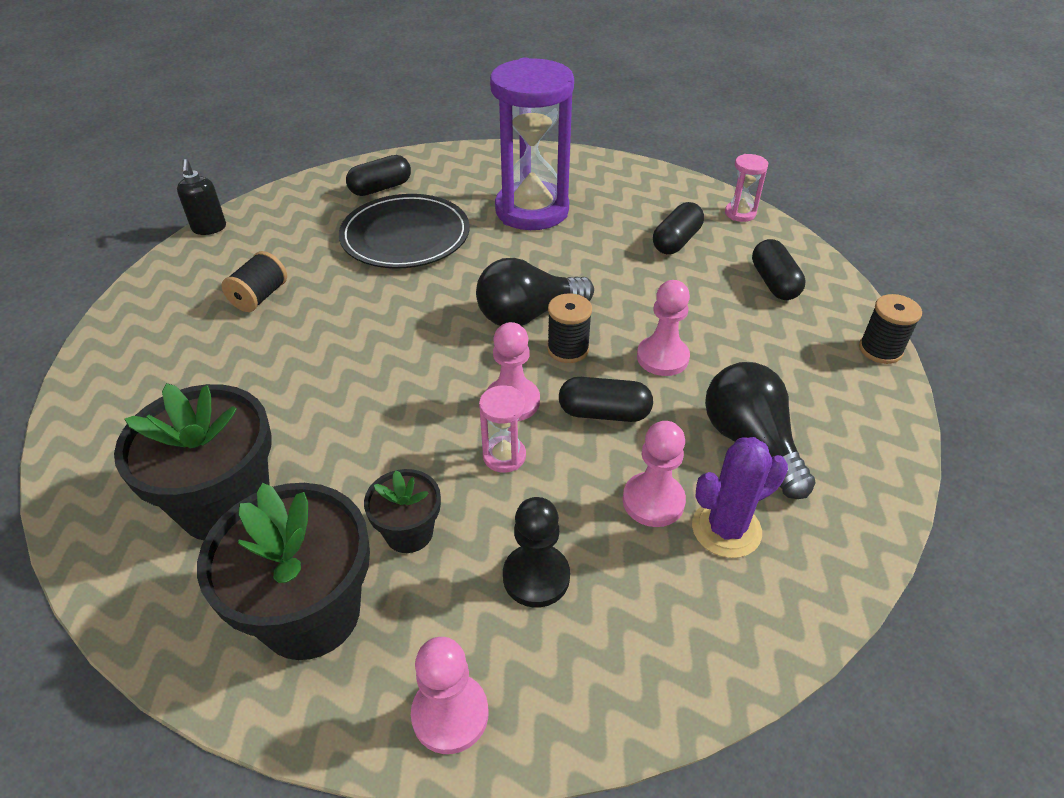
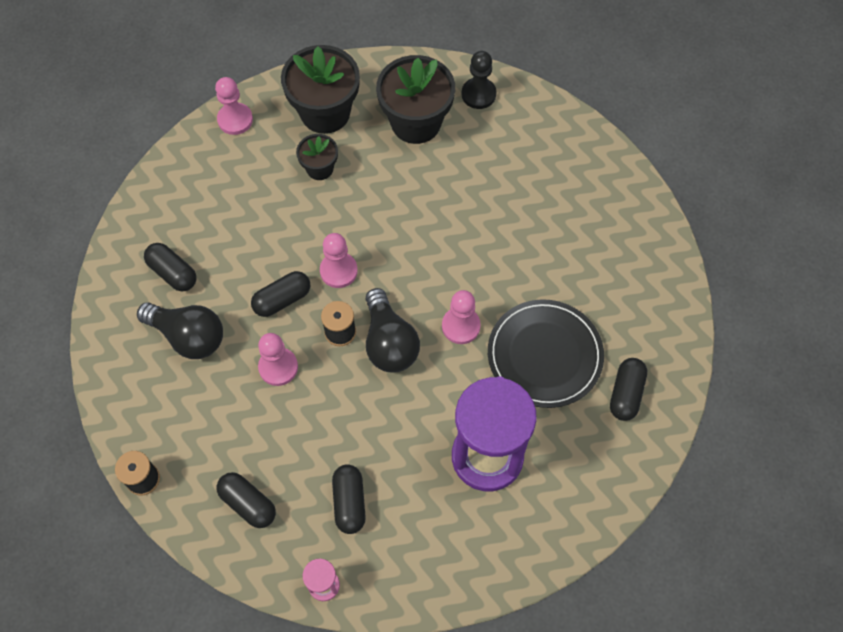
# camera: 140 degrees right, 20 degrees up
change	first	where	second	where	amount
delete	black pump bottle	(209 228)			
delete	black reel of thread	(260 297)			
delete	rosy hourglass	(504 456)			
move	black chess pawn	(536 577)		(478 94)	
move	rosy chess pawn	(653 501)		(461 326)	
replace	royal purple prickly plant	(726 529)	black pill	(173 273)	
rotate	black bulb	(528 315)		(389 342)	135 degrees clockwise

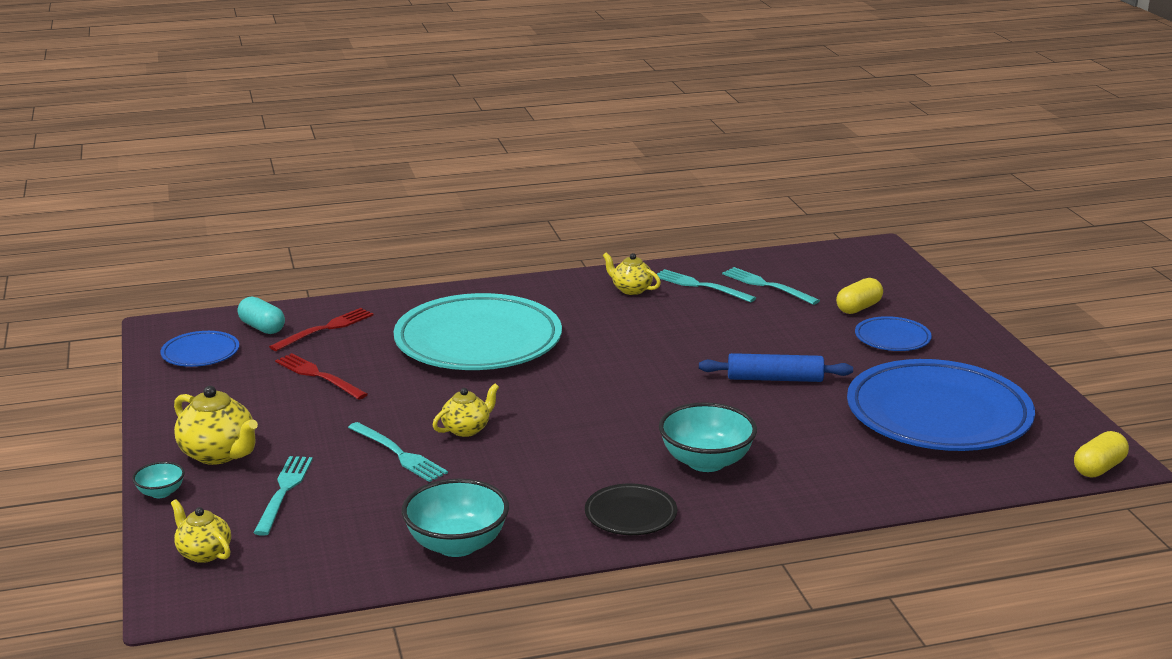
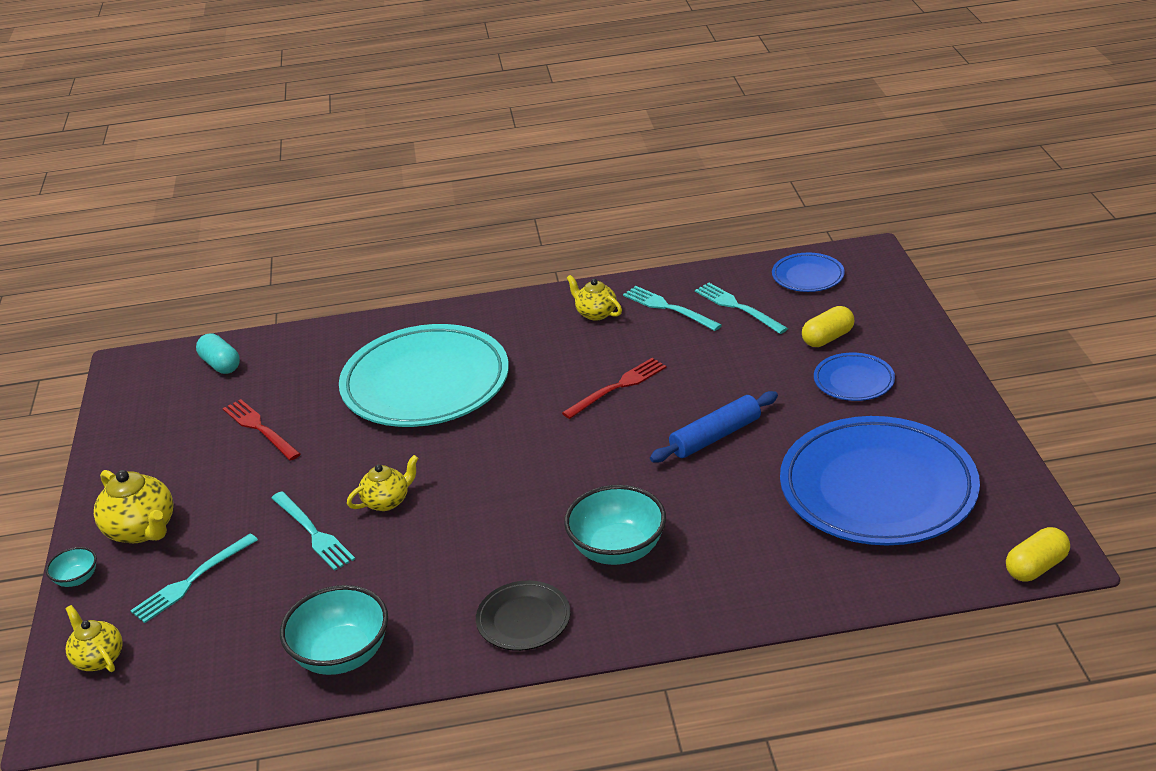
# camera: 10 degrees right, 10 degrees up
change	first	where	second	where	amount
move	blue flat dish	(200 353)		(808 276)	
move	red fork	(325 329)		(618 387)	
rotate	aqua fork	(284 492)		(192 580)	150 degrees counterclockwise
rotate	blue rolling pin	(774 379)		(715 436)	45 degrees counterclockwise

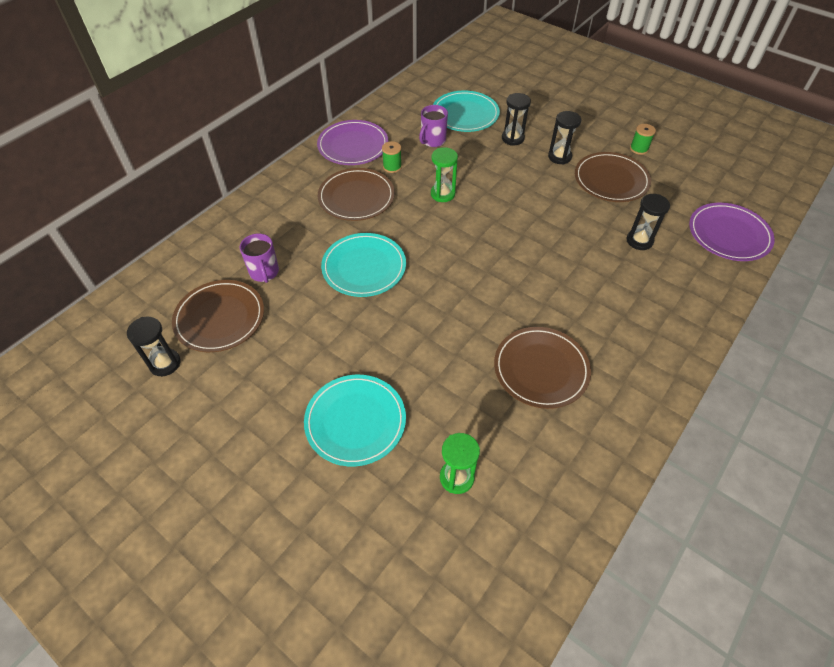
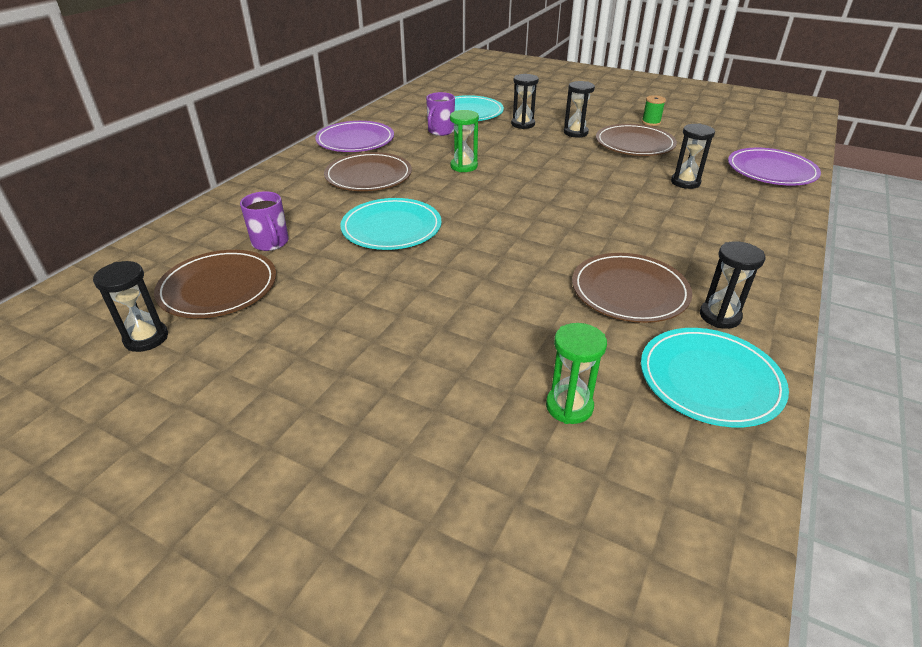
# camera: 10 degrees left, 15 degrees down
change	first	where	second	where	amount
delete	emerald reel of thread	(392 167)			
insert			black hourglass	(720 316)	
move	aqua flat dish	(355 421)		(710 379)	

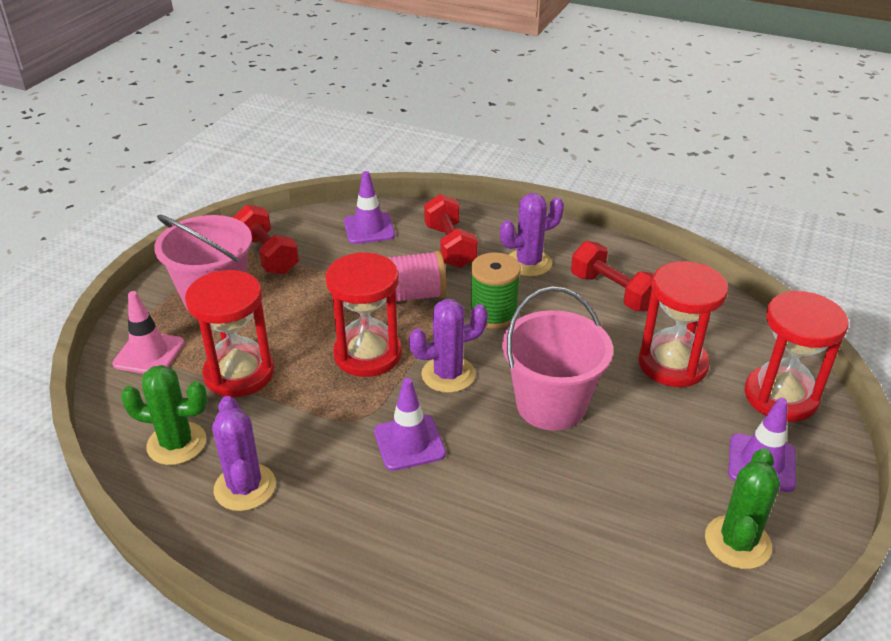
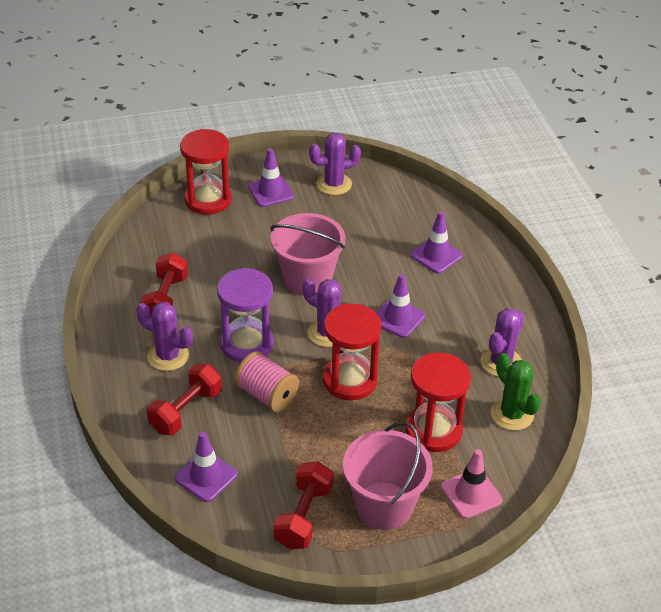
# camera: 130 degrees left, 5 degrees up
change	first	where	second	where	amount
delete	red hourglass	(672 364)			
insert			royal purple safety cone	(436 255)	
replace	emerald reel of thread	(493 314)	royal purple hourglass	(247 344)	
recolor	emerald prickly plant	(737 542)	royal purple prickly plant	(334 184)	

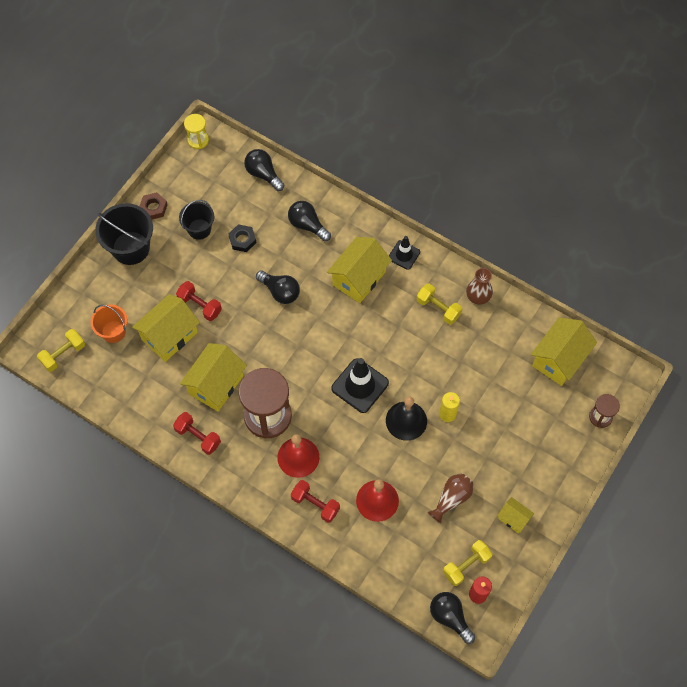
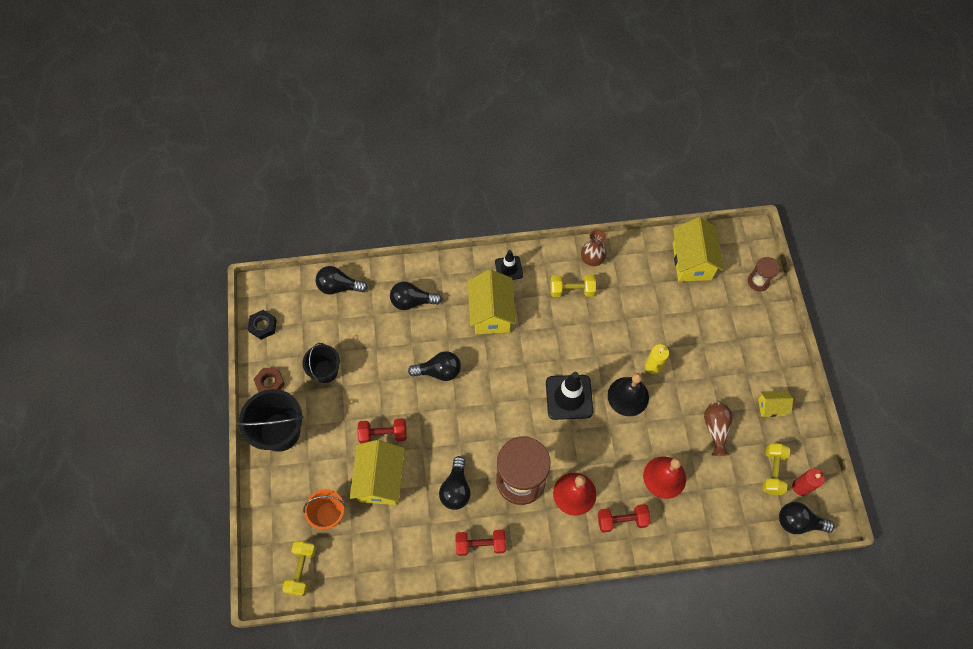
# camera: 40 degrees left, 0 degrees up
change	first	where	second	where	amount
delete	bright yellow hourglass	(198 140)			
move	black hexagon nut	(242 240)		(263 326)	
replace	bright yellow house	(216 384)	black bulb	(456 489)	

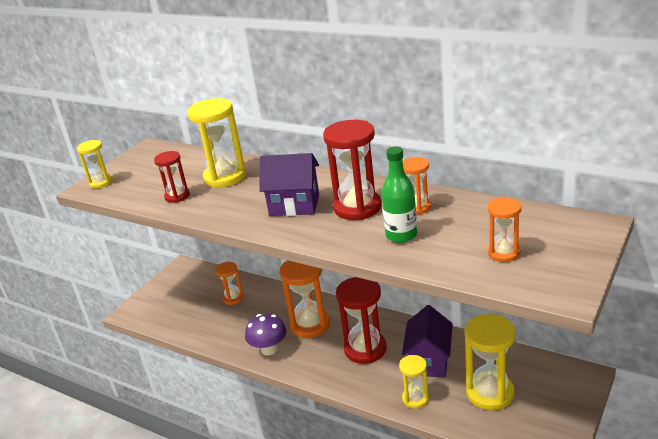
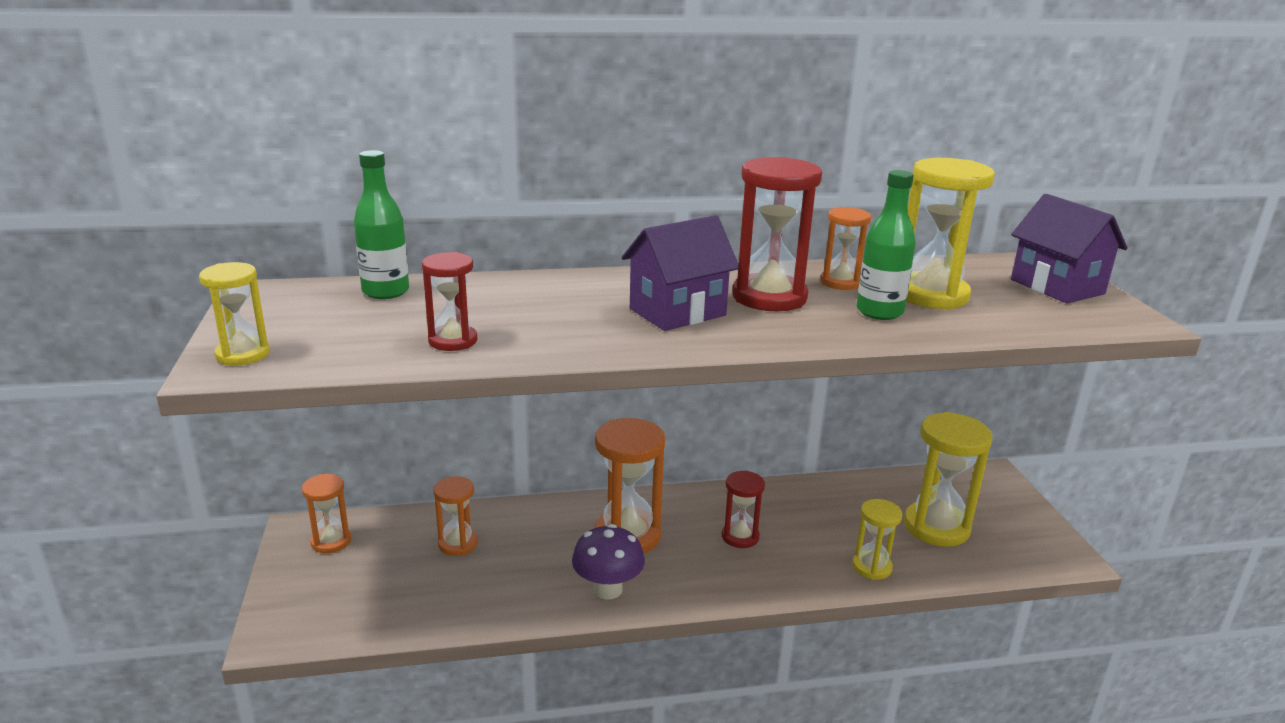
# camera: 45 degrees left, 5 degrees down
change	first	where	second	where	amount
insert			emerald drink bottle	(386 291)	
move	bright yellow hourglass	(225 177)		(931 295)	
move	royal purple house	(429 361)		(1057 287)	
move	bright orange hourglass	(504 253)		(331 541)	
resize	red hourglass	(365 349)		(740 536)	x0.57

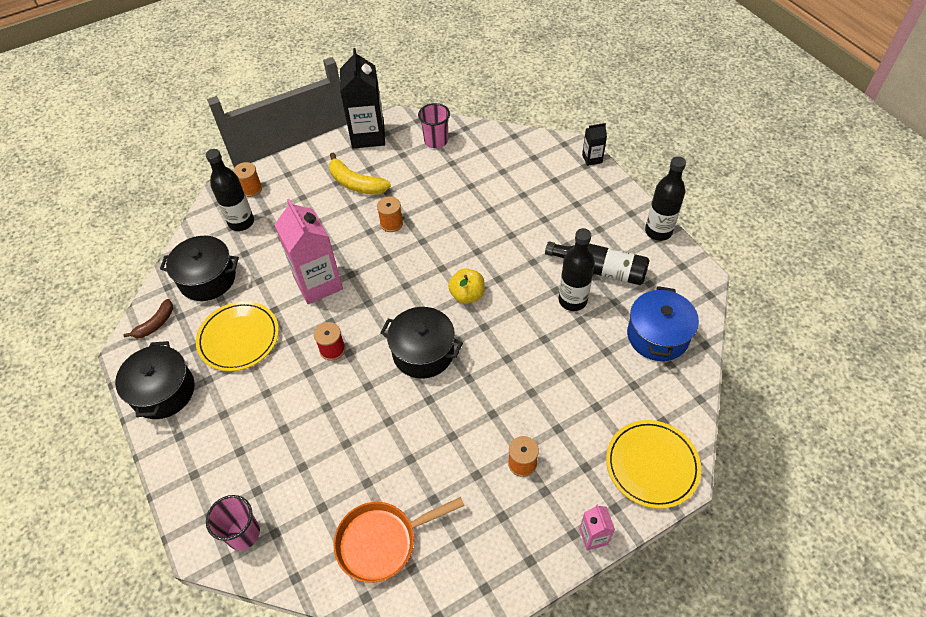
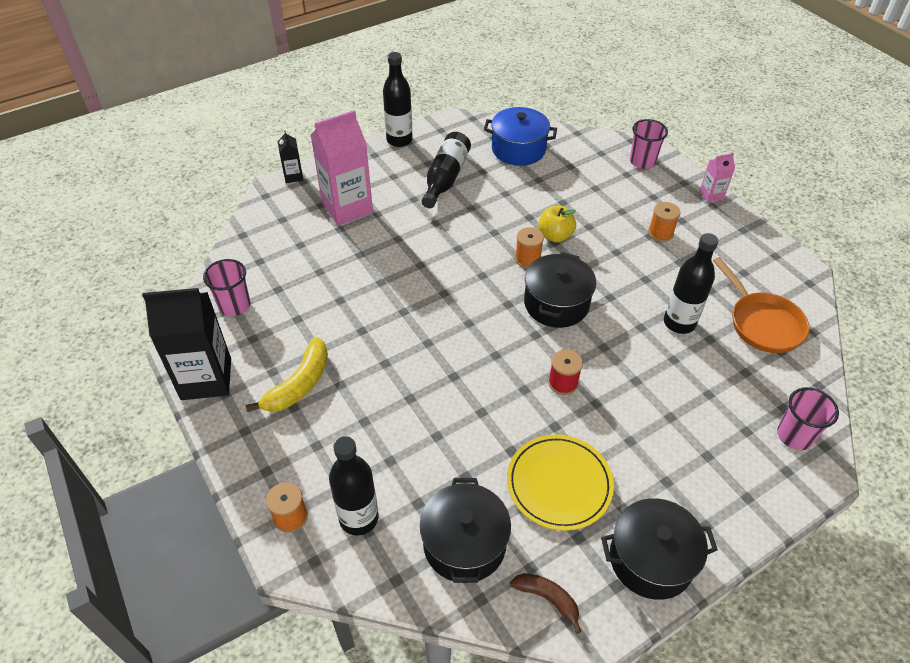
# camera: 95 degrees left, 5 degrees down
change	first	where	second	where	amount
move	rosy carton	(318 283)		(347 208)	
move	bright orange reel of thread	(391 223)		(527 259)	
move	bright yellow apple	(467 295)		(555 236)	
move	black drink bottle	(572 300)		(679 323)	
replace	bright yellow flat dish	(652 465)	rosy beaker	(642 161)	

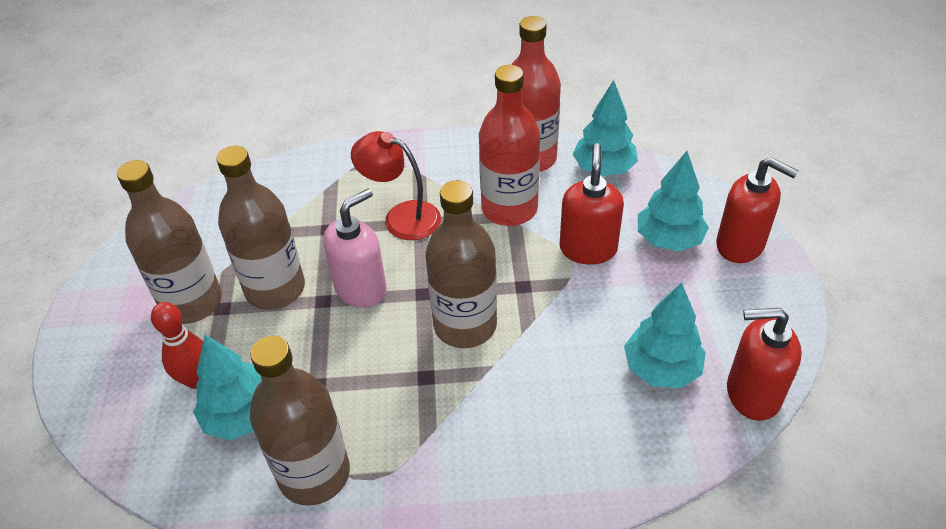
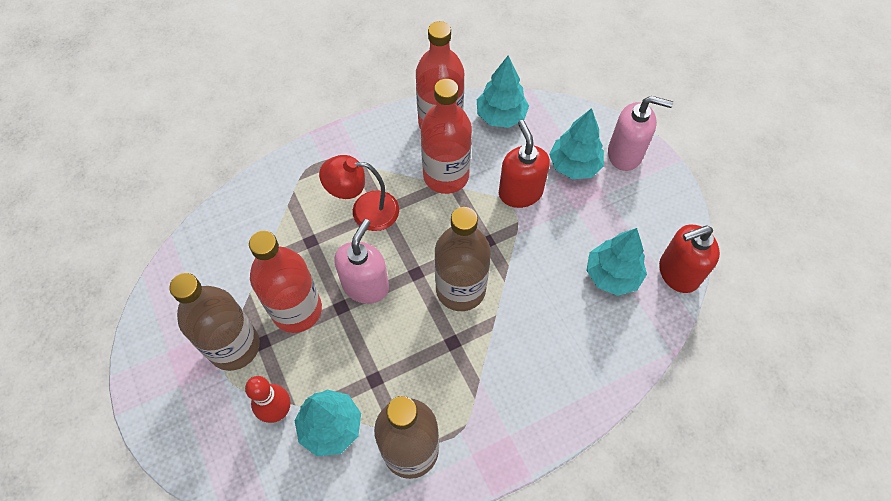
# camera: 25 degrees left, 15 degrees up
change	first	where	second	where	amount
recolor	russet drink bottle	(275 289)	red drink bottle	(297 310)	
recolor	red pump bottle	(740 245)	rosy pump bottle	(625 154)	

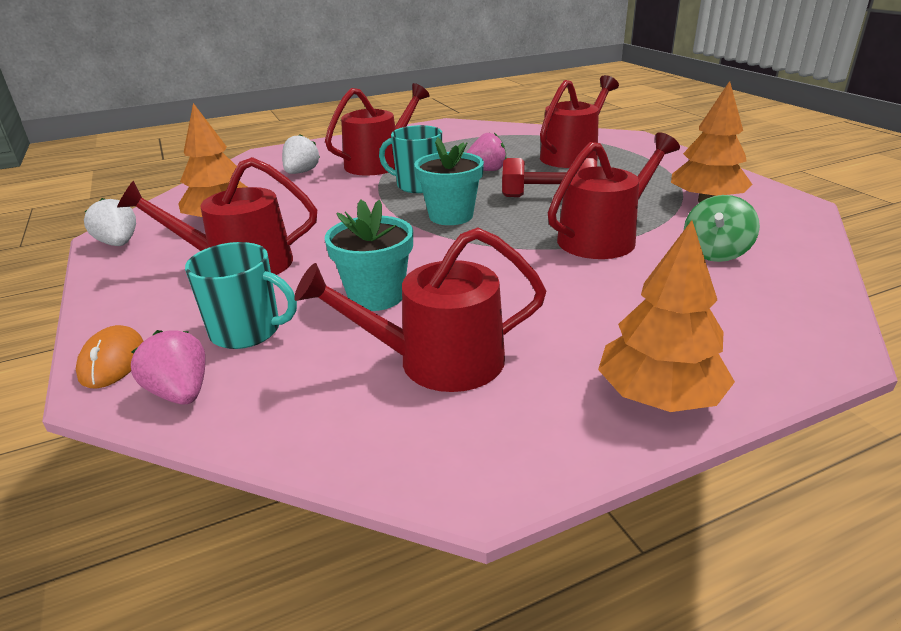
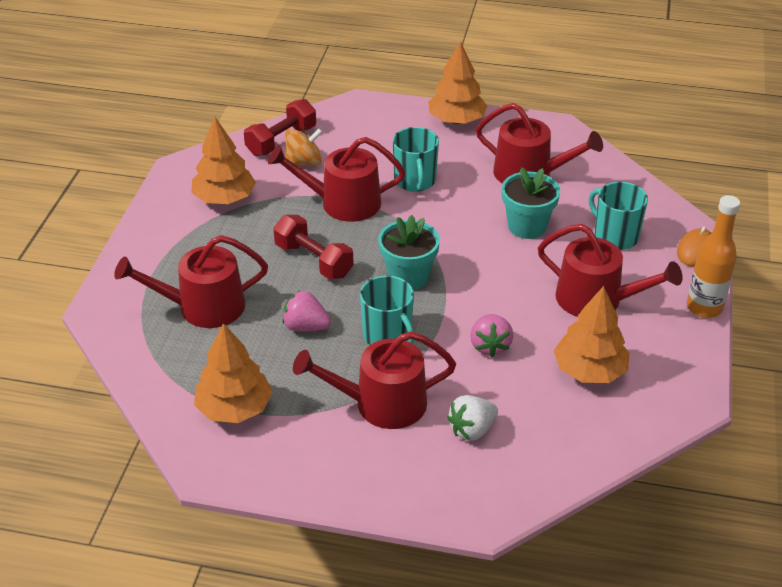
# camera: 145 degrees left, 10 degrees up
change	first	where	second	where	amount
delete	snow-white toy strawberry	(119 243)			
insert			bright orange toy tree	(234 408)	
insert			red free weight	(281 141)	
insert			aqua mug	(415 181)	
insert			bright orange drink bottle	(704 307)	
move	rosy toy strawberry	(181 393)		(490 346)	
recolor	emerald toy top	(715 252)	bright orange toy top	(304 162)	

